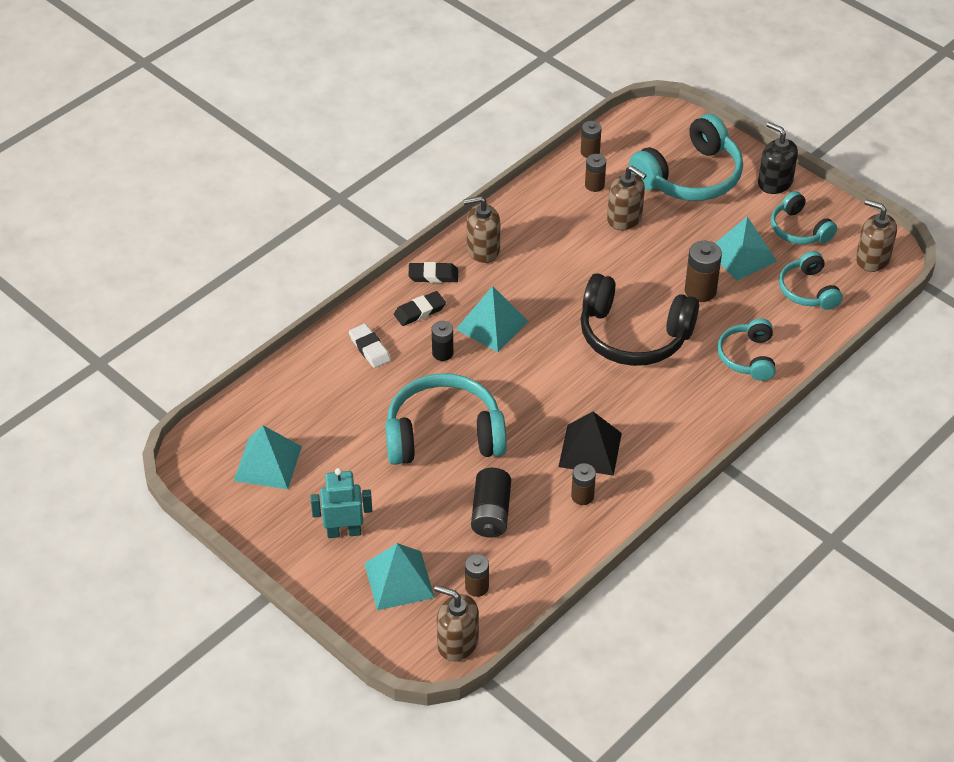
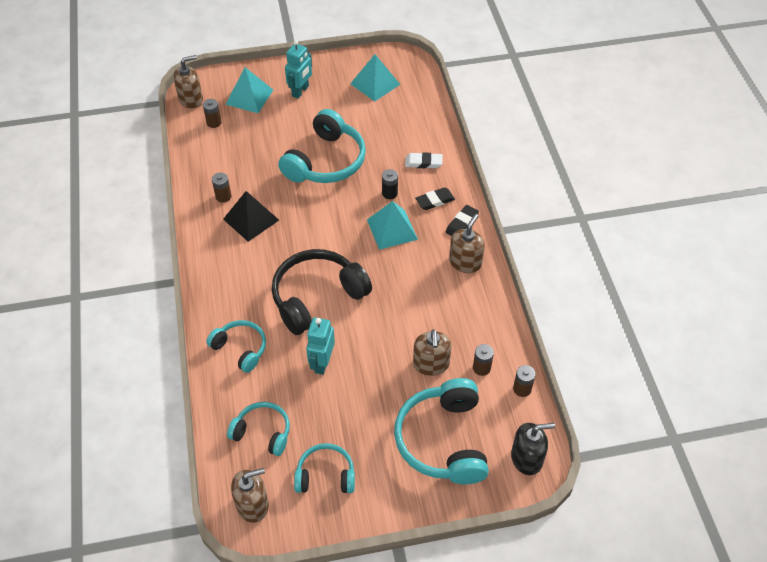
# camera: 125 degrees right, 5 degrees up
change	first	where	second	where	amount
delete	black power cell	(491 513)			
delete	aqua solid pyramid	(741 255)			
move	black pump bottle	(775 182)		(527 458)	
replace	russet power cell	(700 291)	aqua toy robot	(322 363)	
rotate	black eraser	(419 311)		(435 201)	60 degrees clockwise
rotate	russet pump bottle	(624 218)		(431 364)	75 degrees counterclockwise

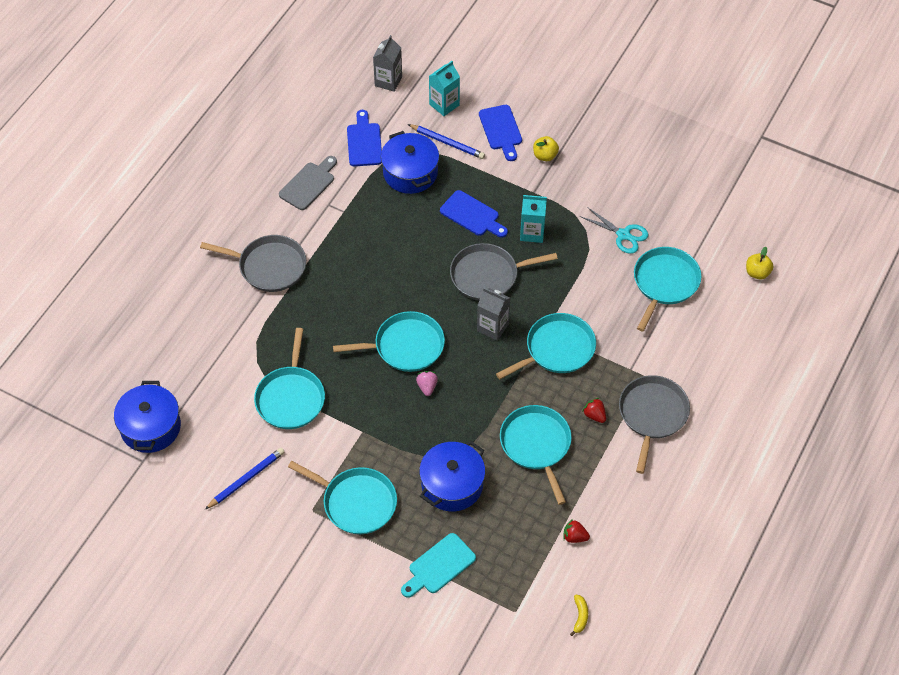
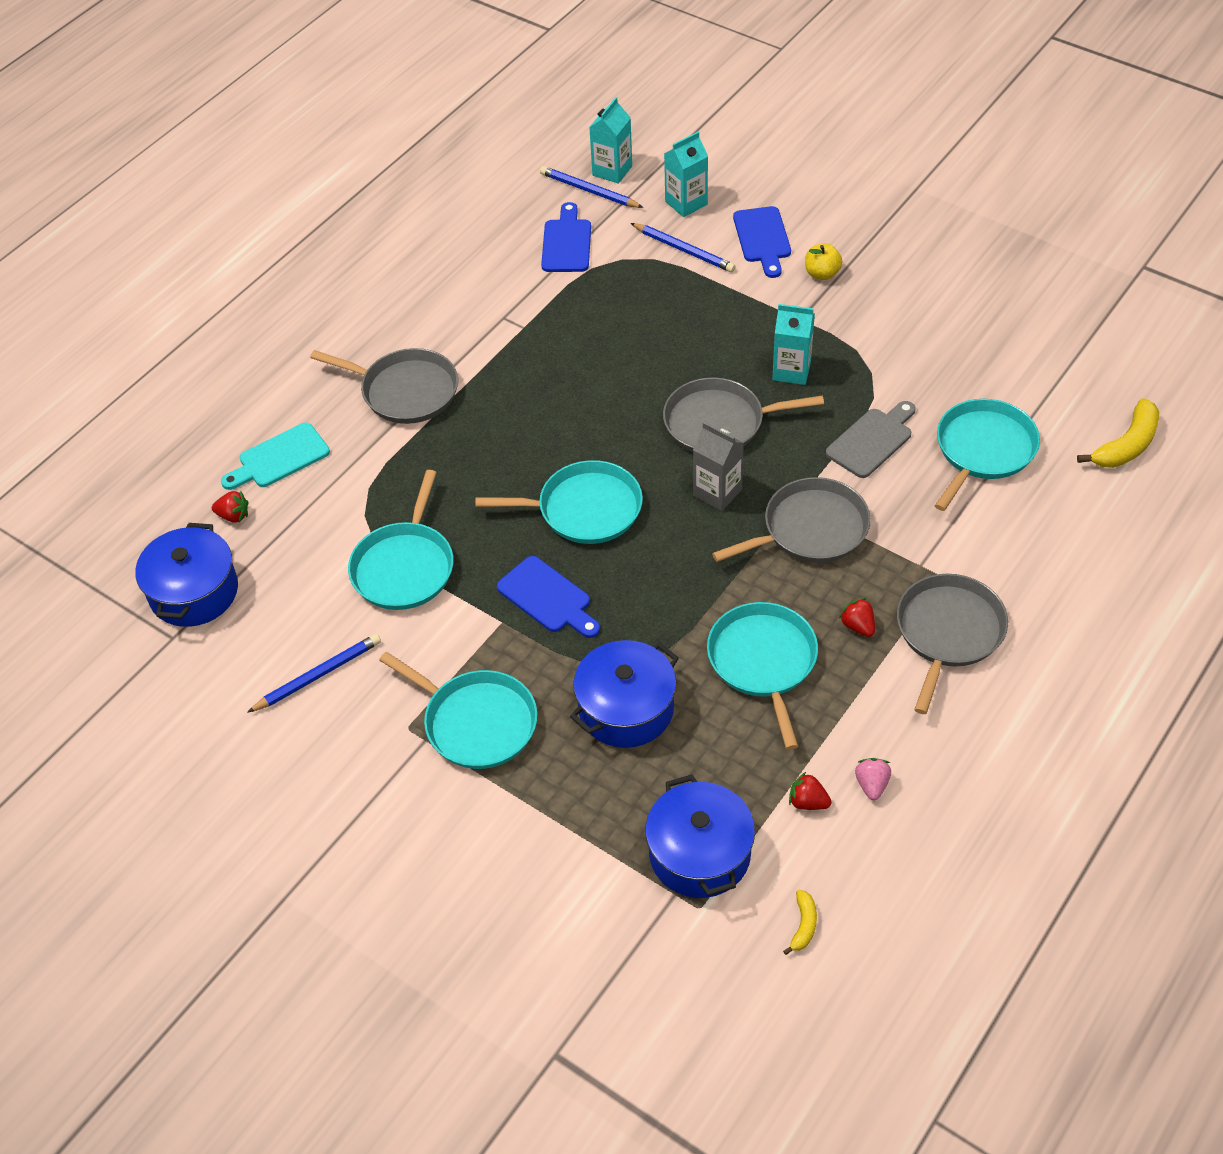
# camera: 10 degrees right, 5 degrees down
change	first	where	second	where	amount
delete	aqua shears	(623 235)			
insert			red toy strawberry	(233 516)	
insert			blue pencil	(589 191)	
move	ash-grey cutting board	(308 184)		(872 440)	
move	blue stockpot	(410 173)		(700 854)	
move	aqua cutting board	(439 566)		(279 458)	
move	rosy toy strawberry	(427 387)		(872 785)	
move	blue cutting board	(472 215)		(548 598)	
replace	bright yellow apple	(757 273)	bright yellow banana fruit	(1126 445)	
recolor	ash-grey carton	(388 81)	aqua carton	(612 171)	
recolor	aqua pan	(557 349)	ash-grey pan	(810 529)	

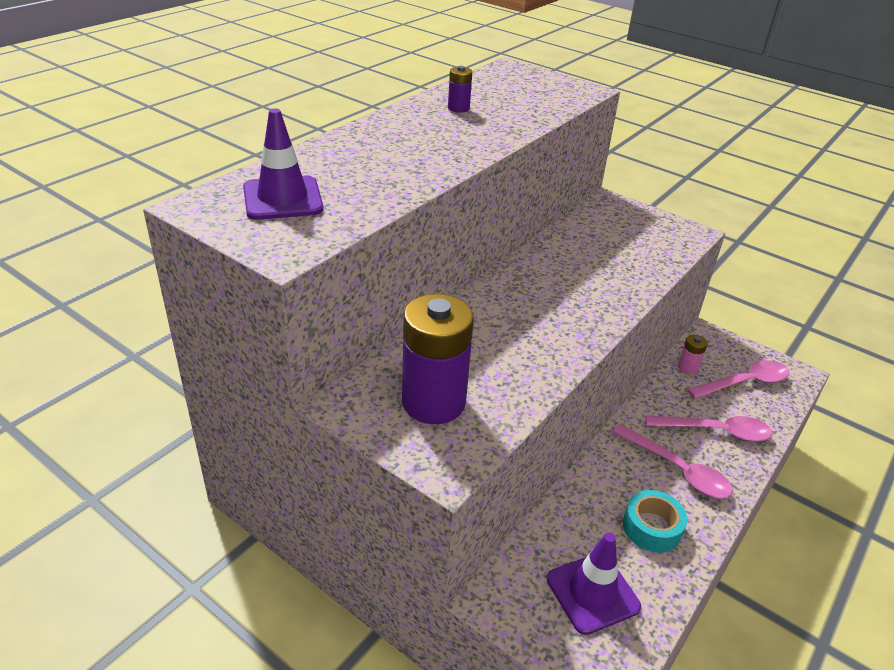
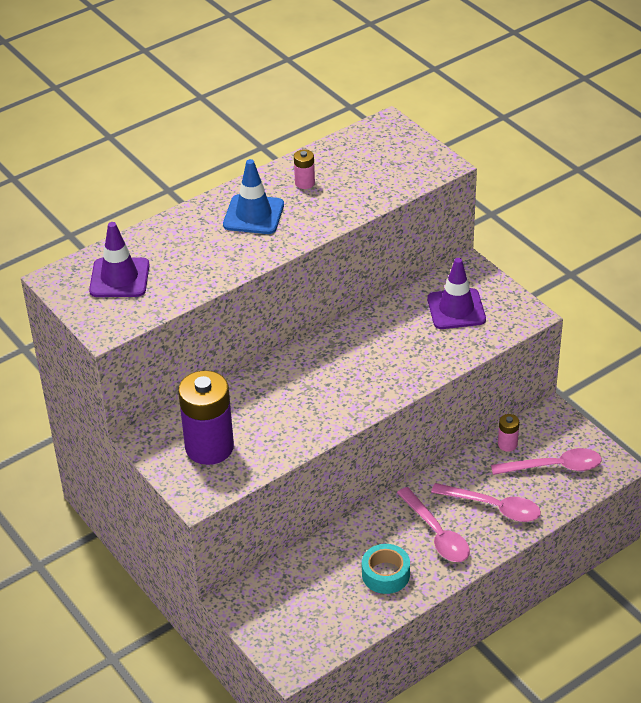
# camera: 20 degrees right, 5 degrees up
change	first	where	second	where	amount
insert			blue safety cone	(253 215)	
move	royal purple safety cone	(592 593)		(456 309)	
recolor	royal purple power cell	(458 108)	rosy power cell	(305 183)	

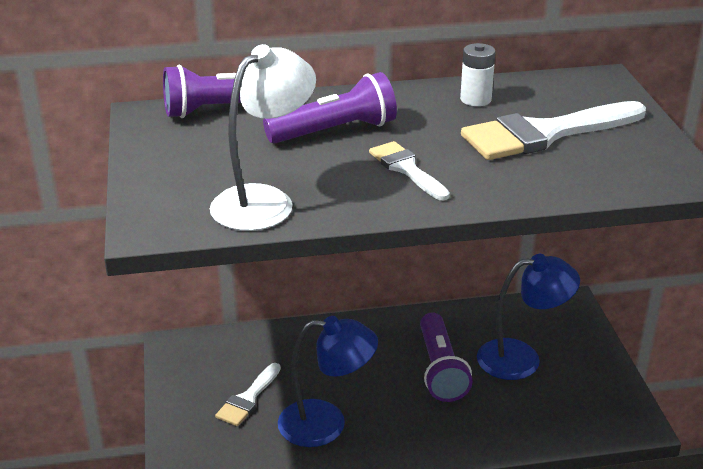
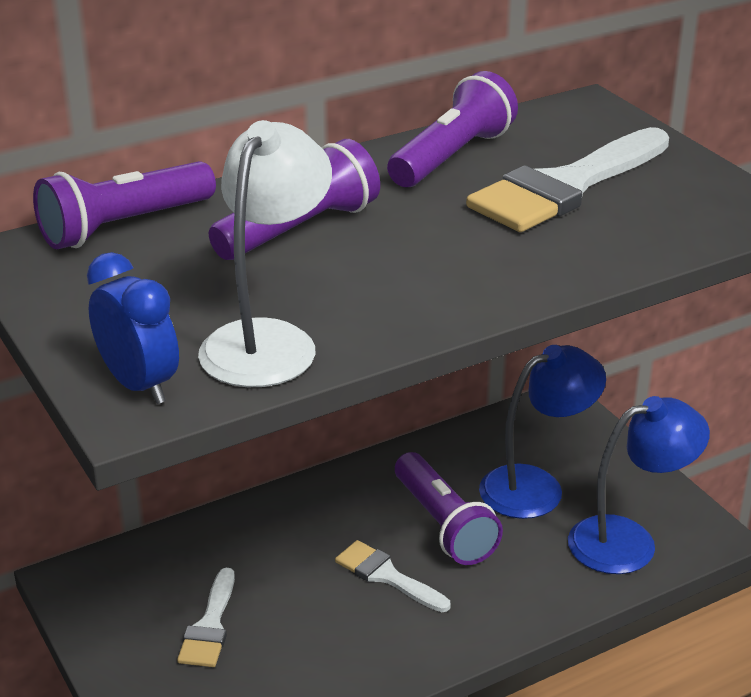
# camera: 20 degrees left, 0 degrees up
change	first	where	second	where	amount
insert			blue clock	(139 385)	
move	blue lamp	(326 424)		(629 541)	
move	snow-white paint brush	(406 169)		(386 576)	
replace	snow-white power cell	(475 99)	royal purple torch	(452 157)	

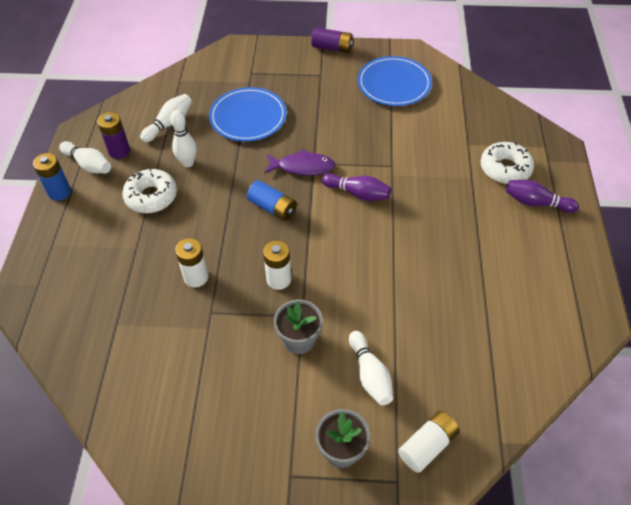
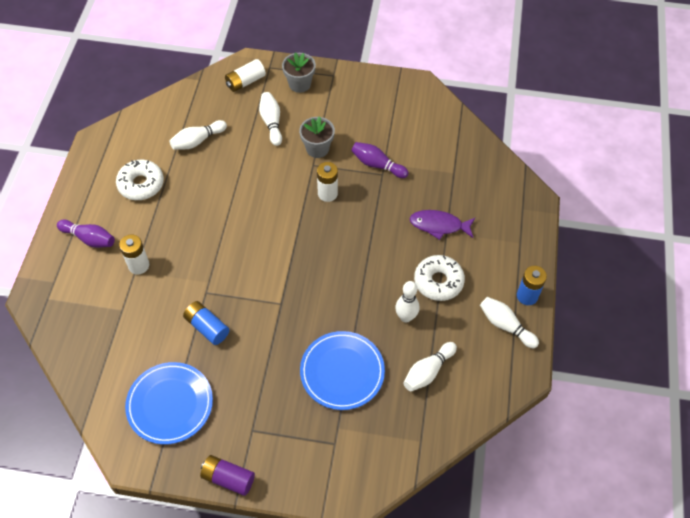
# camera: 175 degrees left, 5 degrees up
change	first	where	second	where	amount
delete	royal purple power cell	(119 151)			
insert			snow-white skittle	(197 141)	
move	snow-white power cell	(196 277)		(138 265)	
move	blue power cell	(272 208)		(207 327)	
move	royal purple fish figure	(302 167)		(439 225)	
move	royal purple skittle	(357 193)		(377 165)	
move	snow-white donut	(505 169)		(141 184)	

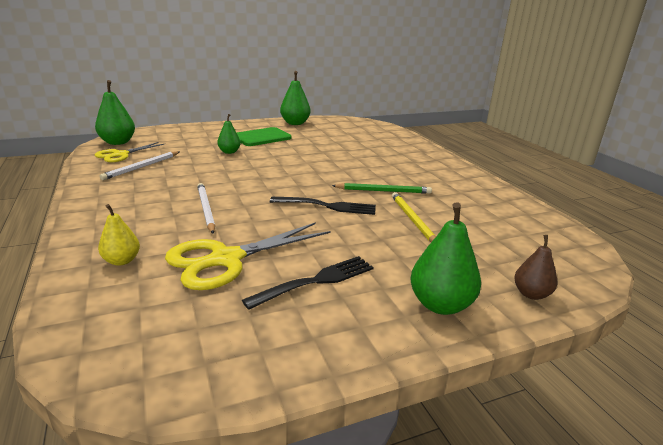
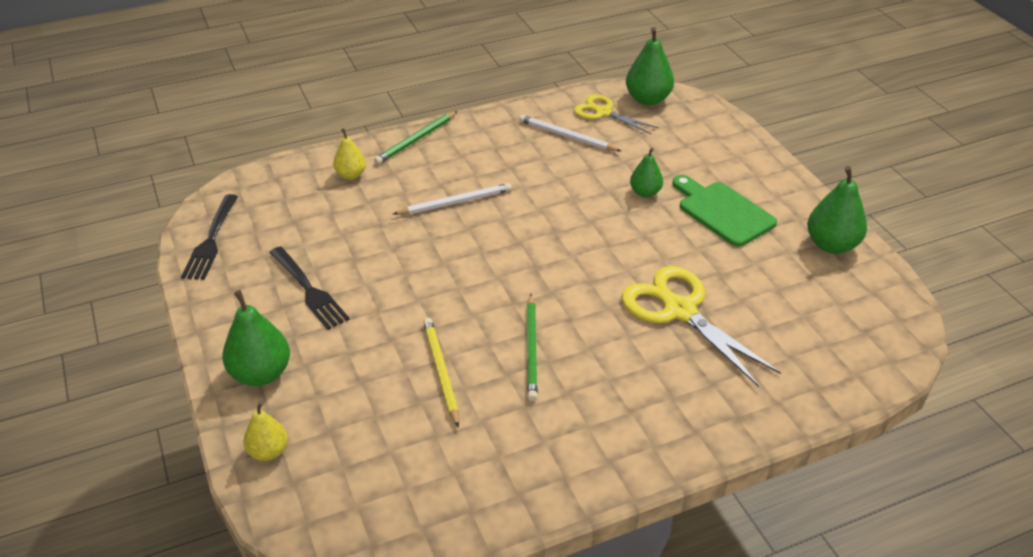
# camera: 90 degrees right, 15 degrees up
change	first	where	second	where	amount
insert			emerald pencil	(416 140)	
move	bright yellow shears	(226 259)		(680 311)	
move	black fork	(327 206)		(211 240)	
recolor	russet toy pear	(531 294)	bright yellow toy pear	(268 451)	
rotate	bright yellow pencil	(412 220)		(441 371)	90 degrees counterclockwise

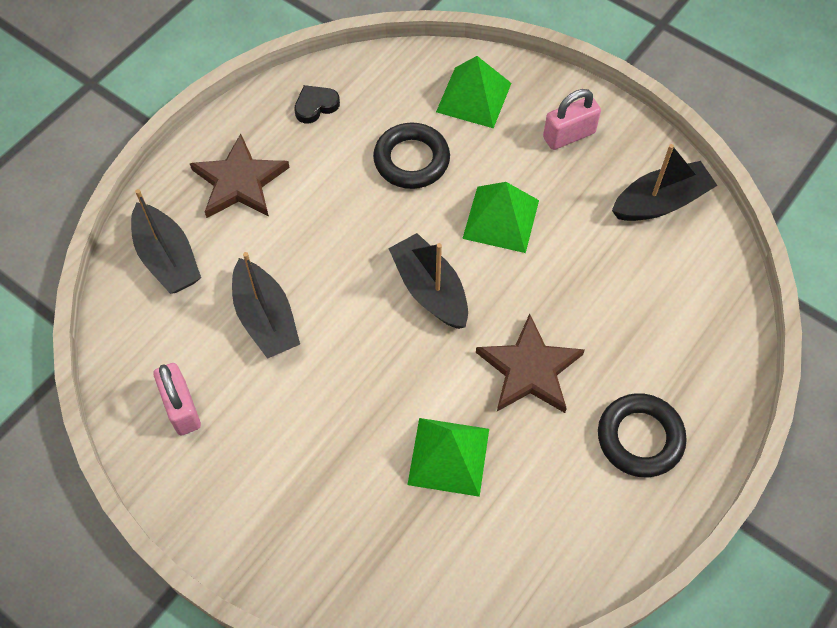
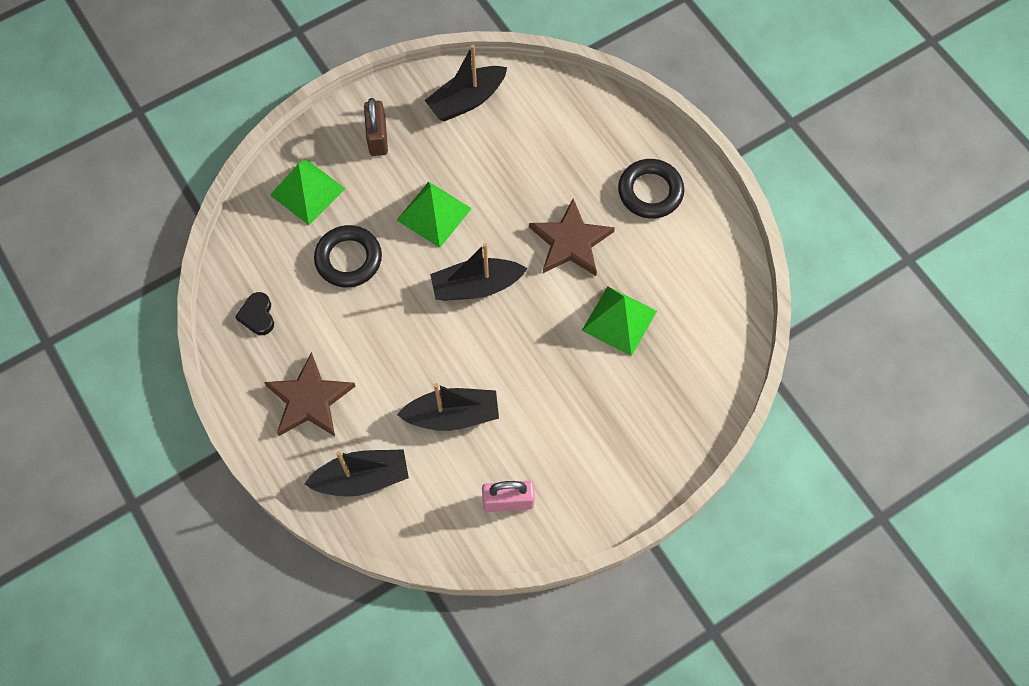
# camera: 70 degrees left, 5 degrees up
change	first	where	second	where	amount
recolor	rosy lock	(569 135)	russet lock	(377 137)	
rotate	black toy boat	(660 202)		(466 100)	120 degrees counterclockwise

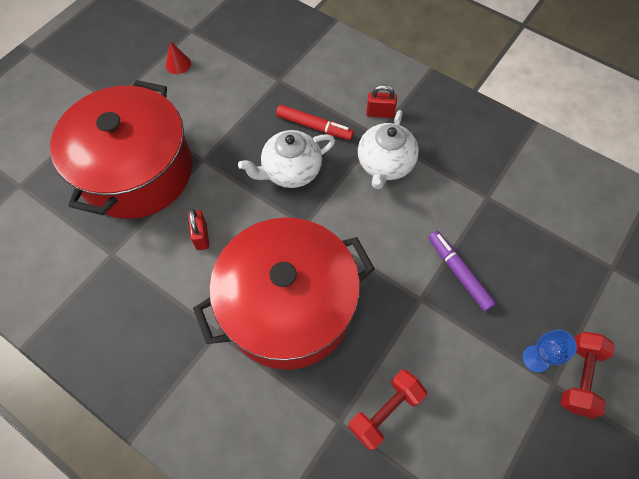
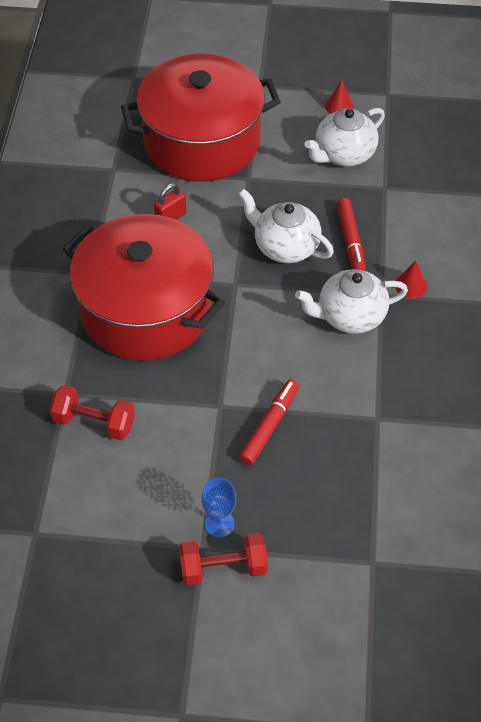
# camera: 60 degrees right, 10 degrees down
change	first	where	second	where	amount
insert			snow-white tea pot	(343 154)	
replace	red lock	(380 113)	red cone	(411 285)	
recolor	royal purple felt pen	(458 273)	red felt pen	(269 426)	

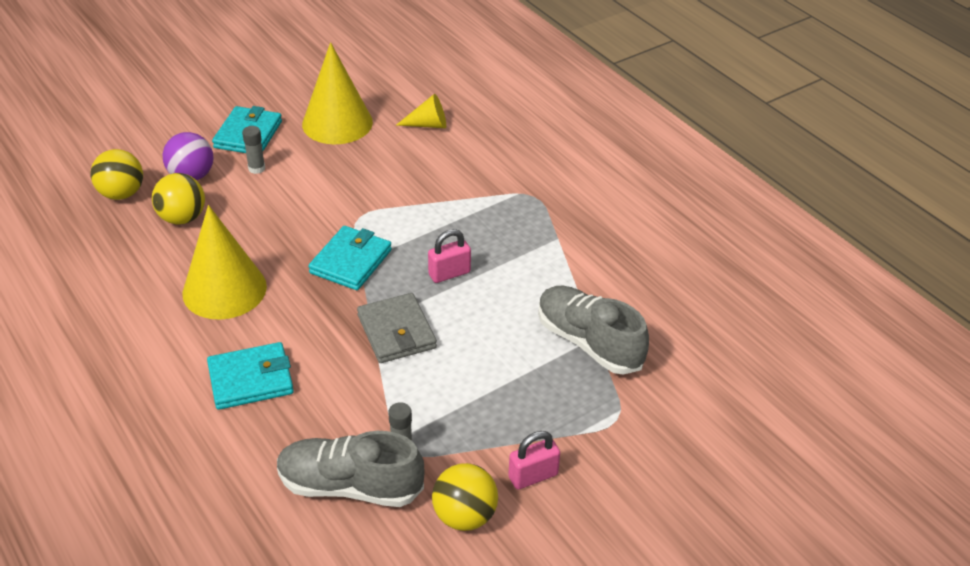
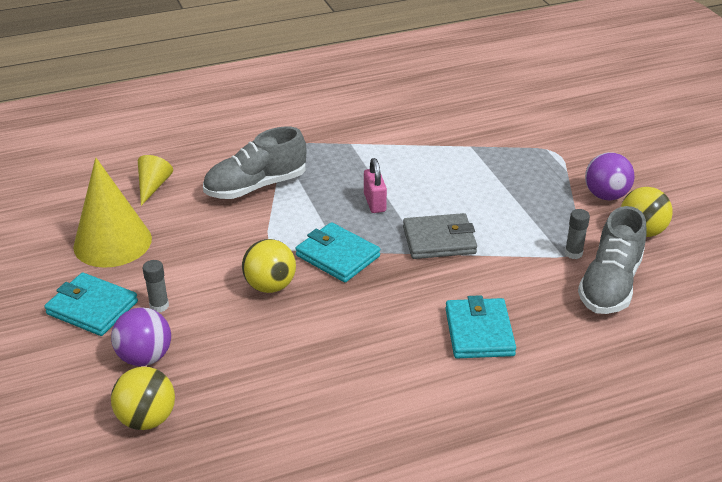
# camera: 75 degrees left, 5 degrees down
change	first	where	second	where	amount
delete	bright yellow cone	(224 289)			
move	bright yellow ball	(182 218)		(270 286)	
move	ash-grey sneaker	(589 342)		(256 186)	
replace	rosy lock	(533 476)	royal purple ball	(605 195)	

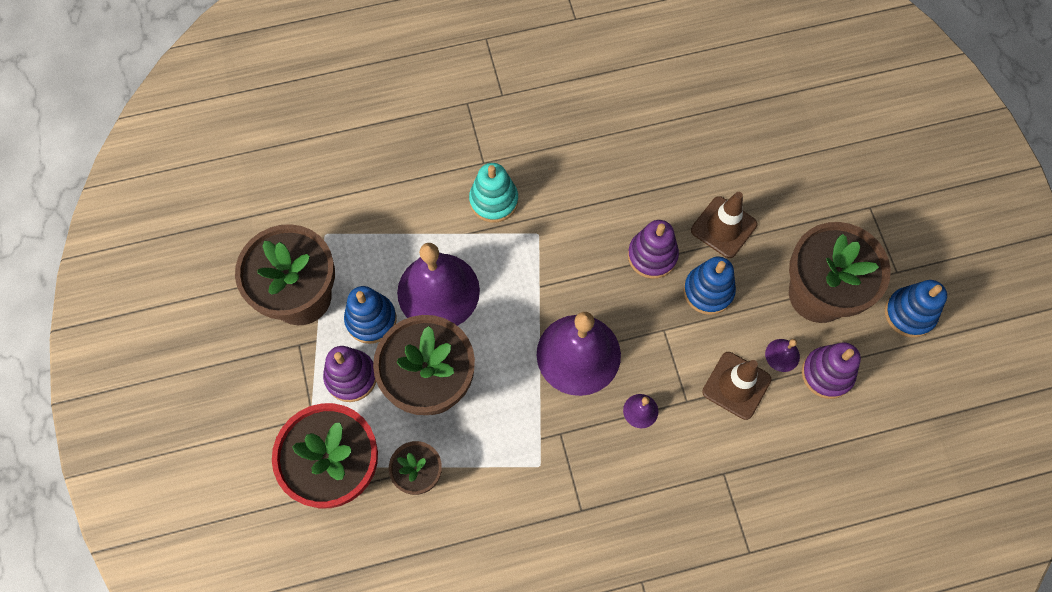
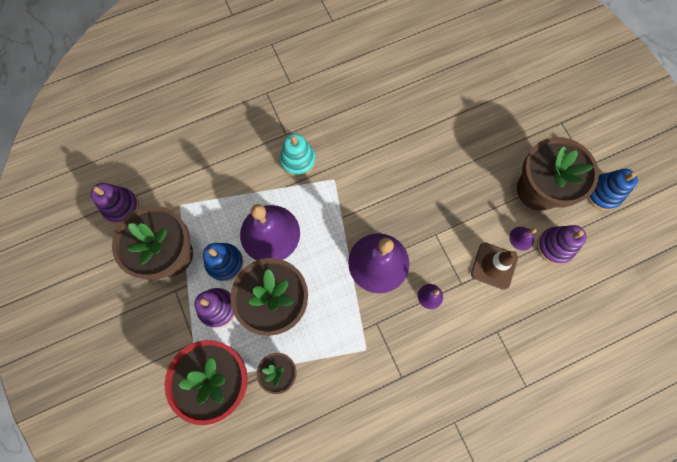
# camera: 10 degrees left, 5 degrees up
change	first	where	second	where	amount
delete	blue stacking rings	(708 291)			
delete	russet safety cone	(723 227)			
move	royal purple stacking rings	(652 256)		(121 206)	

